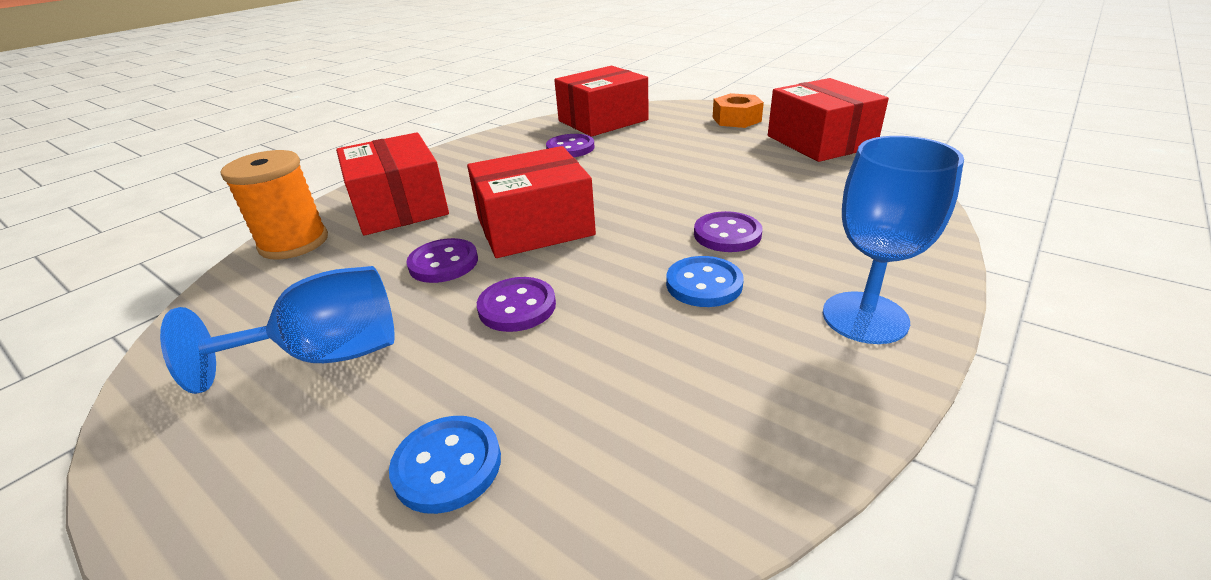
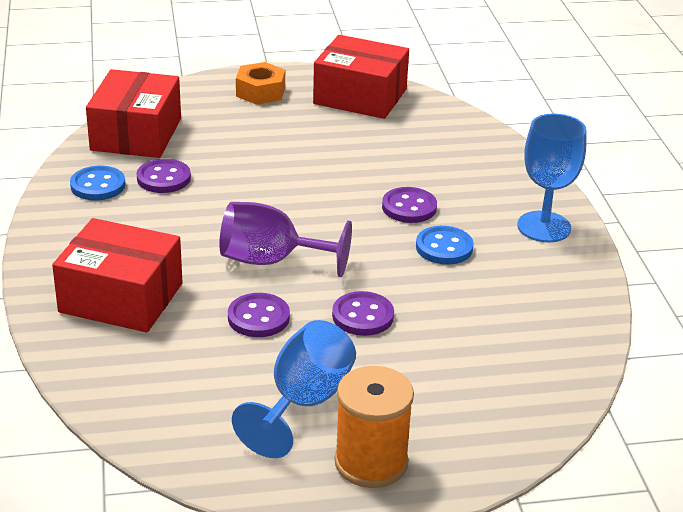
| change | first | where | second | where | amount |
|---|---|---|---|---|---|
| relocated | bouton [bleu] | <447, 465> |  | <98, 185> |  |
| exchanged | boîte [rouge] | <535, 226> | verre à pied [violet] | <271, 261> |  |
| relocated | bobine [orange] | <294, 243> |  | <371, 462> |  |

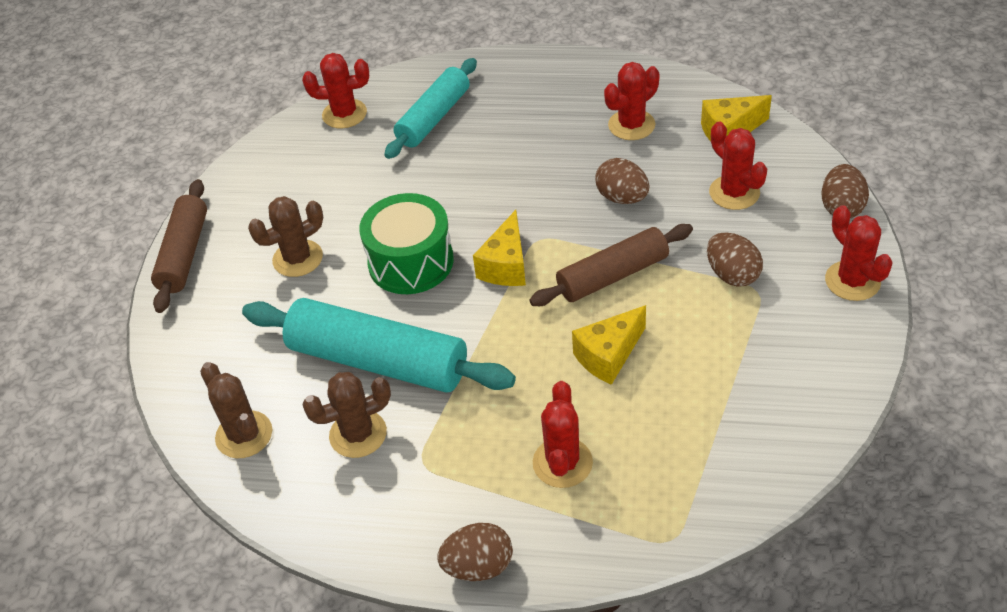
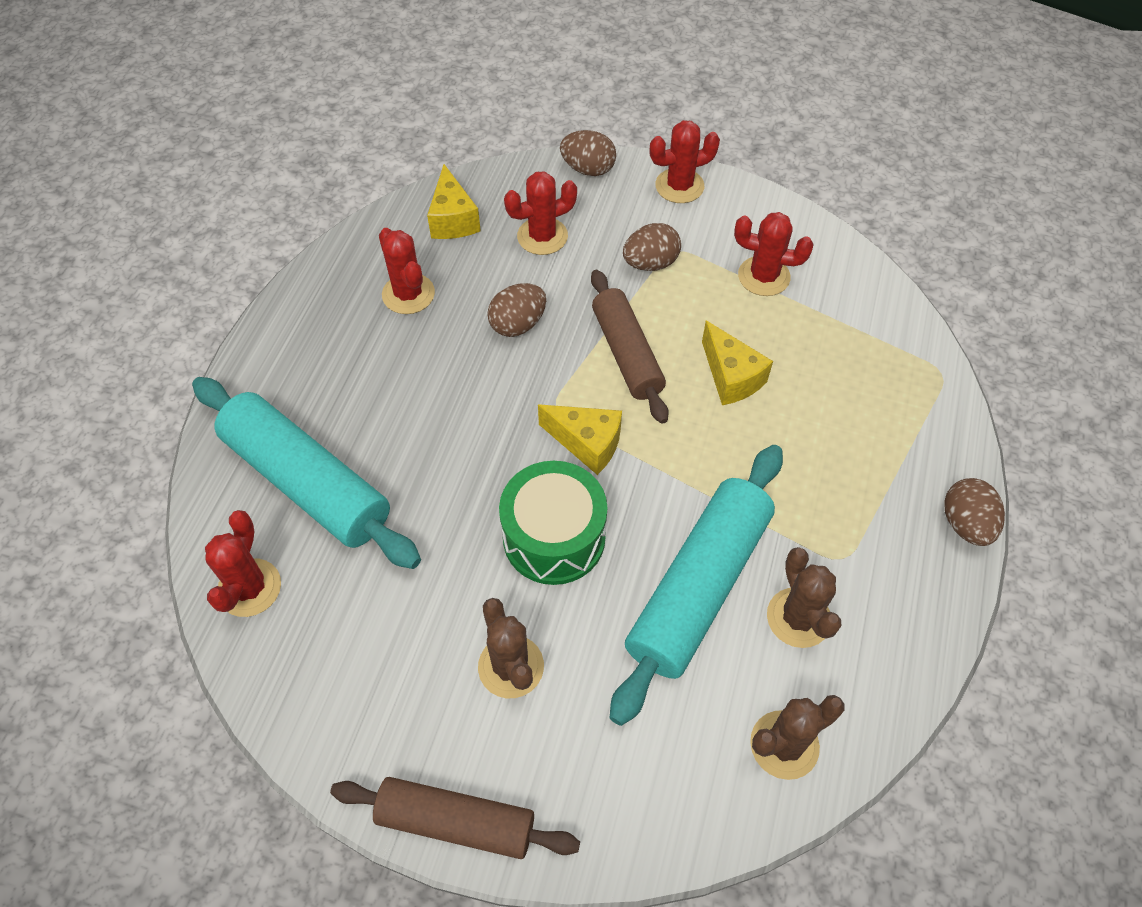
| change | first | where | second | where | amount |
|---|---|---|---|---|---|
| size | rouleau à pâtisserie [turquoise] | <433, 118> |  | <307, 482> | x1.51 |
| relocated | cactus [rouge] | <562, 463> |  | <763, 276> |  |

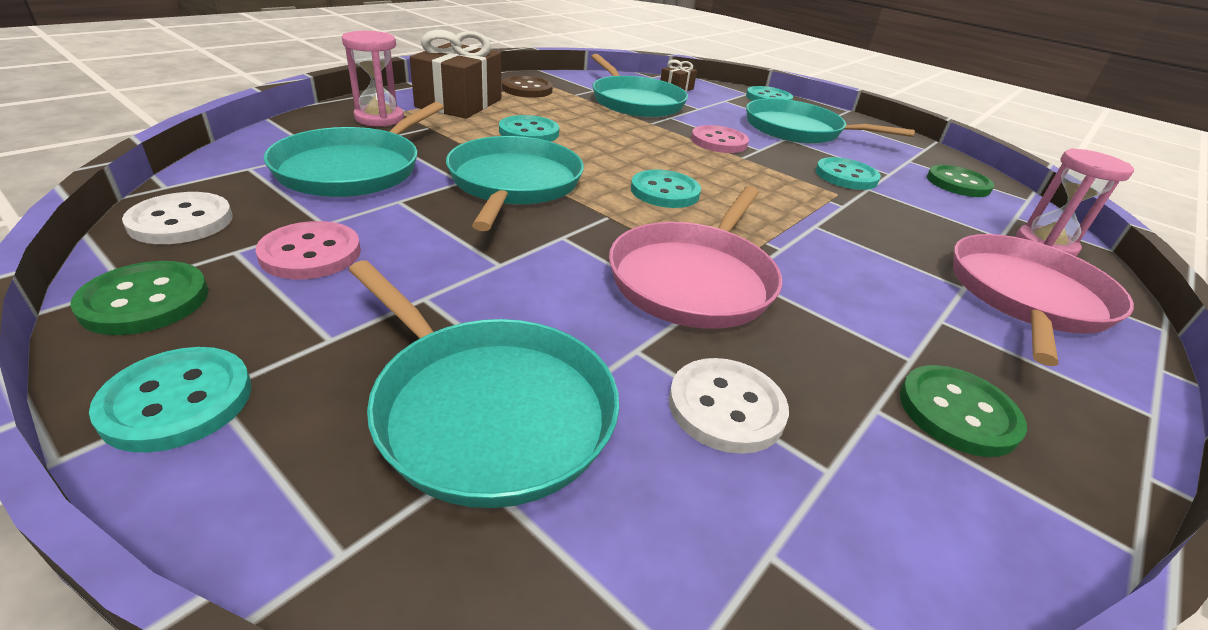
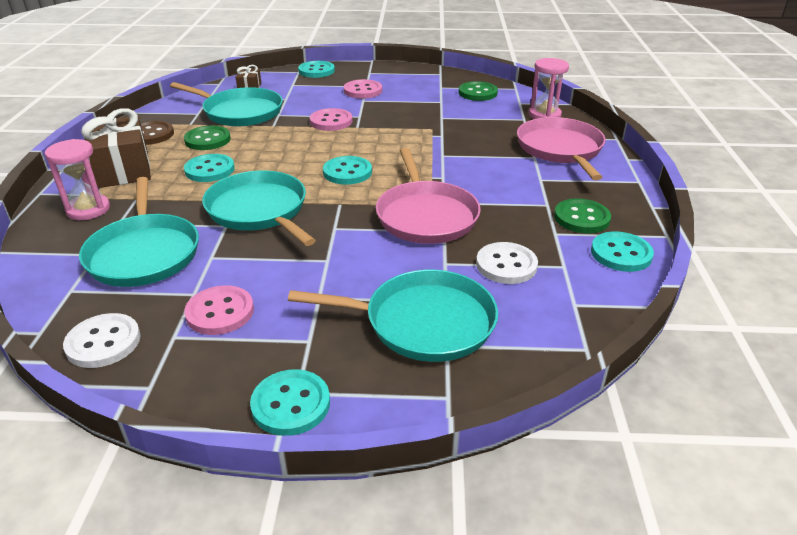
| change | first | where | second | where | amount |
|---|---|---|---|---|---|
| relocated | bouton [vert] | <145, 301> |  | <207, 140> |  |
| exchanged | poêle [turquoise] | <798, 130> | bouton [rose] | <363, 91> |  |
| relocated | bouton [turquoise] | <846, 176> |  | <621, 254> |  |

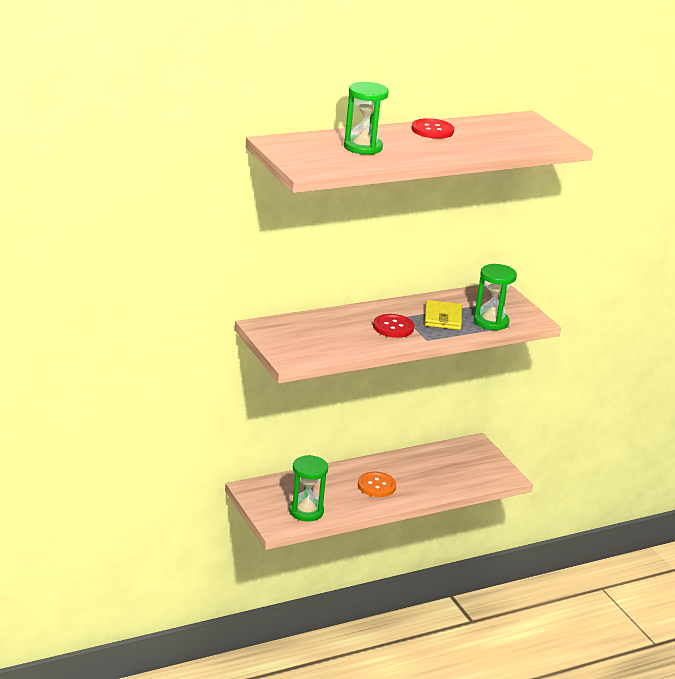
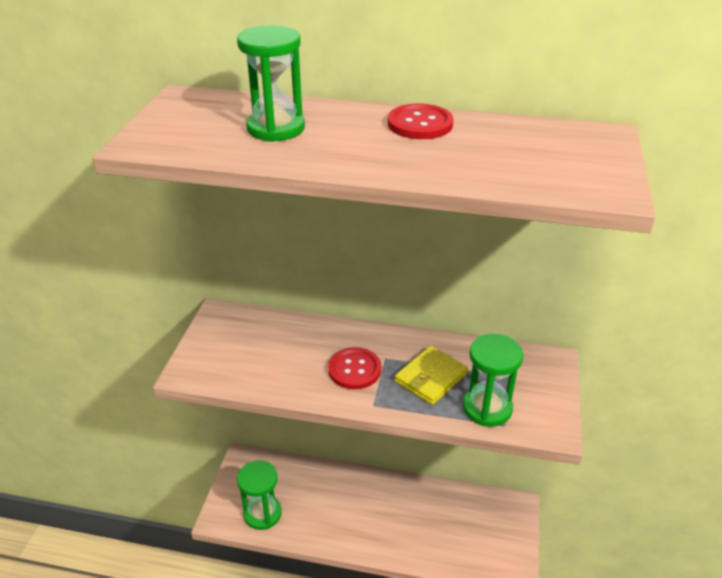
| change | first | where | second | where | amount |
|---|---|---|---|---|---|
| missing | bouton [orange] | <376, 486> |  |  |  |

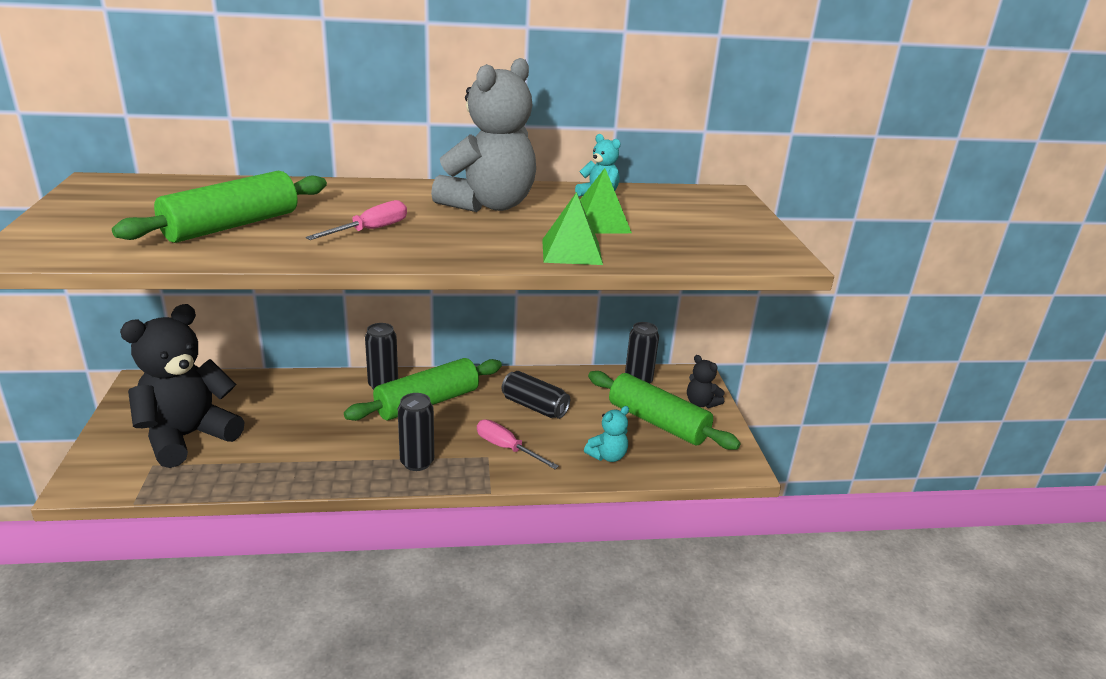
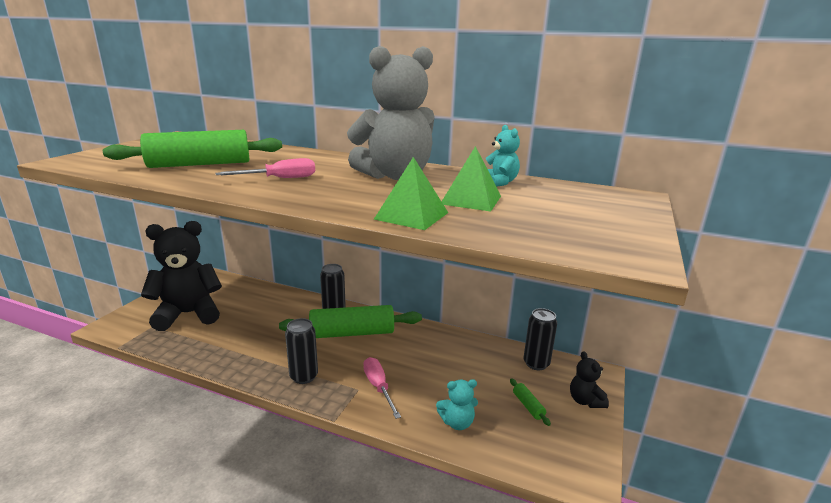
| change | first | where | second | where | amount |
|---|---|---|---|---|---|
| size | rouleau à pâtisserie [vert] | <657, 422> |  | <528, 406> | x0.40 |
| missing | canette [noir] | <534, 407> |  |  |  |

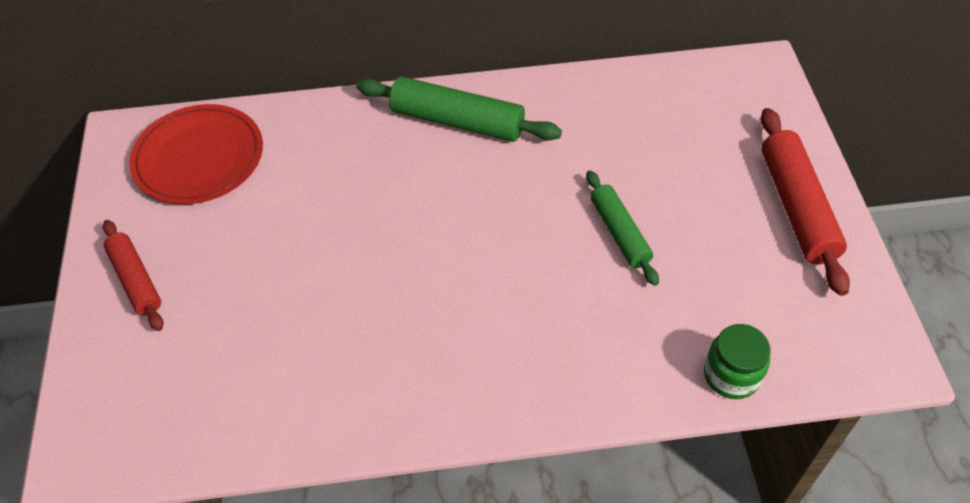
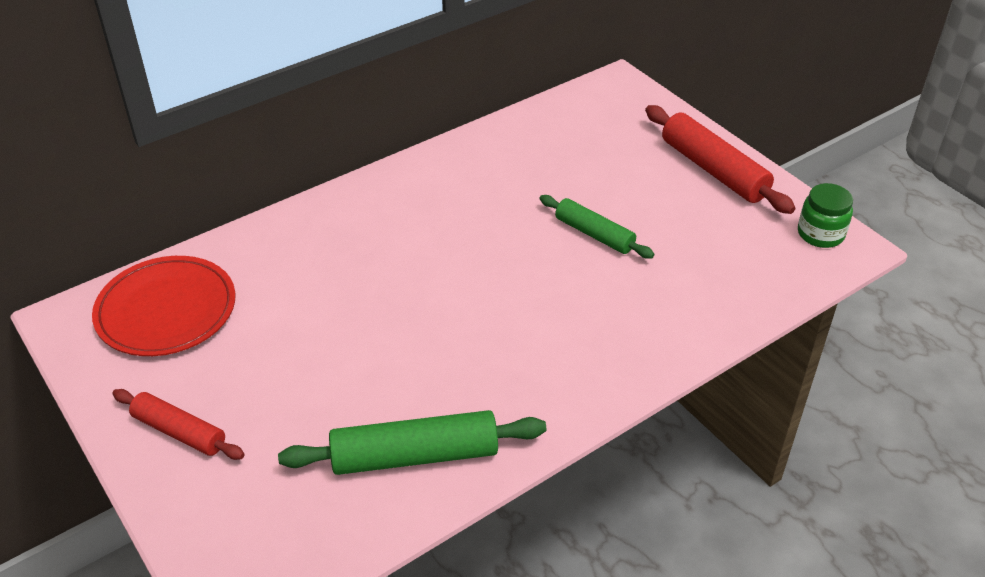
| change | first | where | second | where | amount |
|---|---|---|---|---|---|
| relocated | rouleau à pâtisserie [vert] | <457, 121> |  | <415, 456> |  |
| relocated | bocal [vert] | <731, 375> |  | <820, 234> |  |

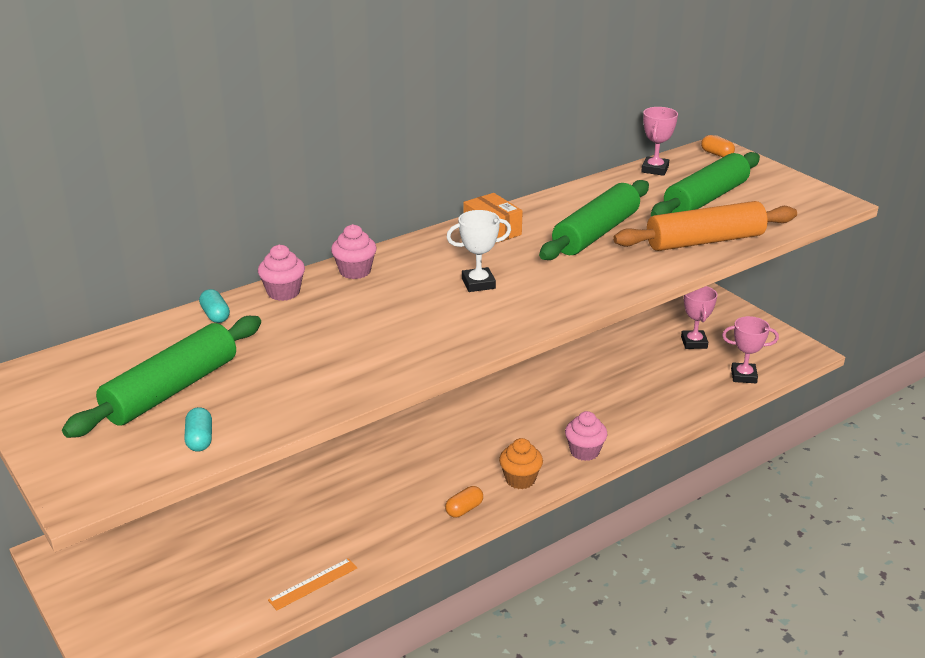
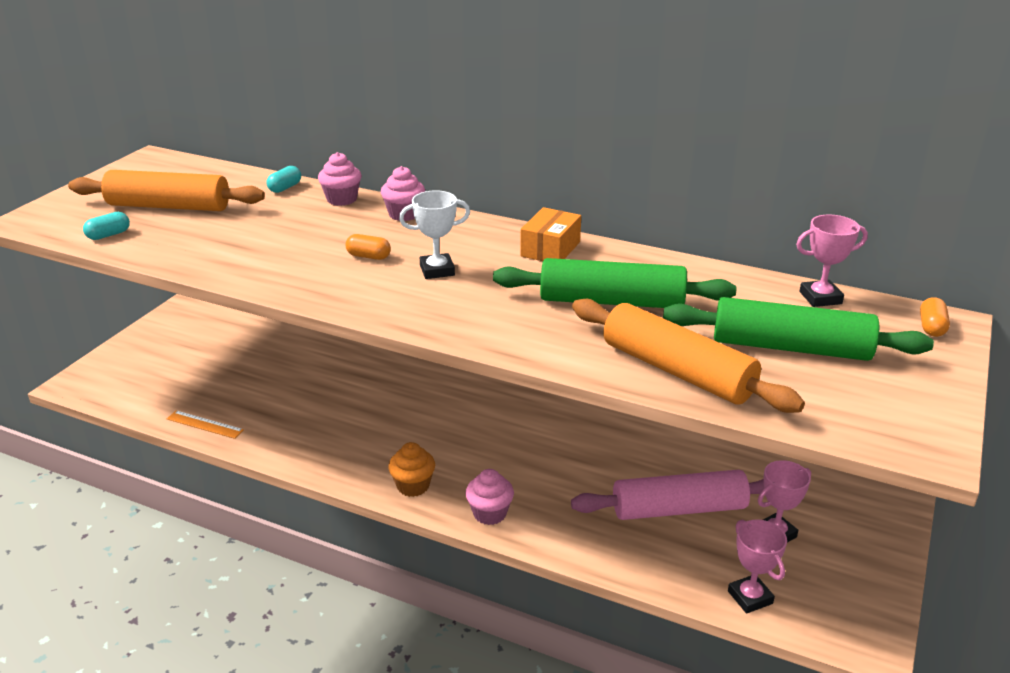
| change | first | where | second | where | amount |
|---|---|---|---|---|---|
| colour | rouleau à pâtisserie [vert] | <171, 390> | rouleau à pâtisserie [orange] | <169, 206> |  |
| relocated | gélule [orange] | <464, 509> |  | <368, 256> |  |
| spun | trophée [blanc] | <478, 283> |  | <437, 270> | 60 degrees counterclockwise |
| appeared |  |  | rouleau à pâtisserie [rose] | <678, 509> |  |

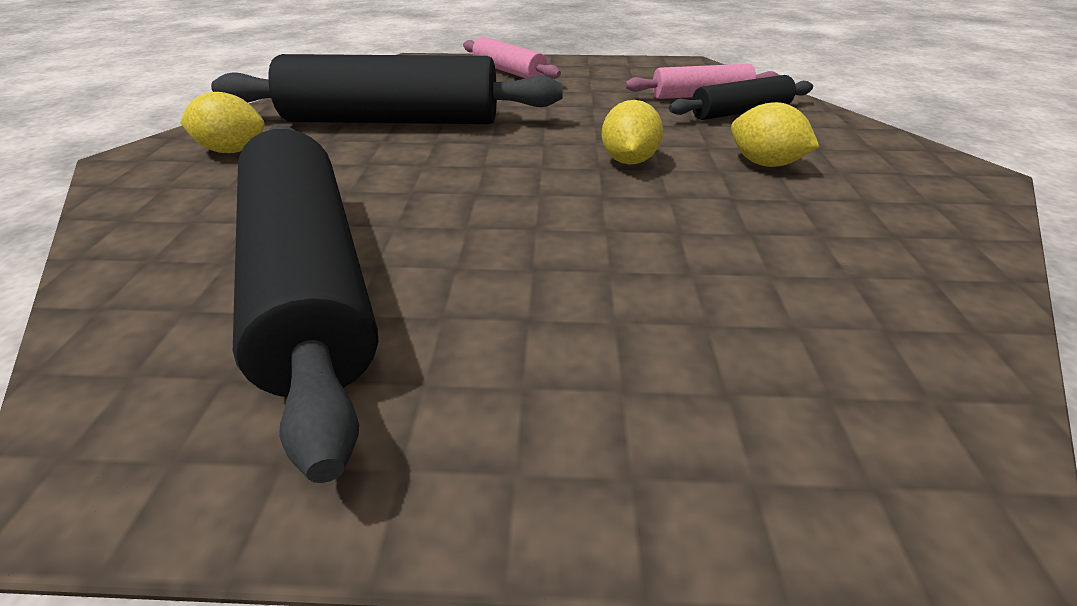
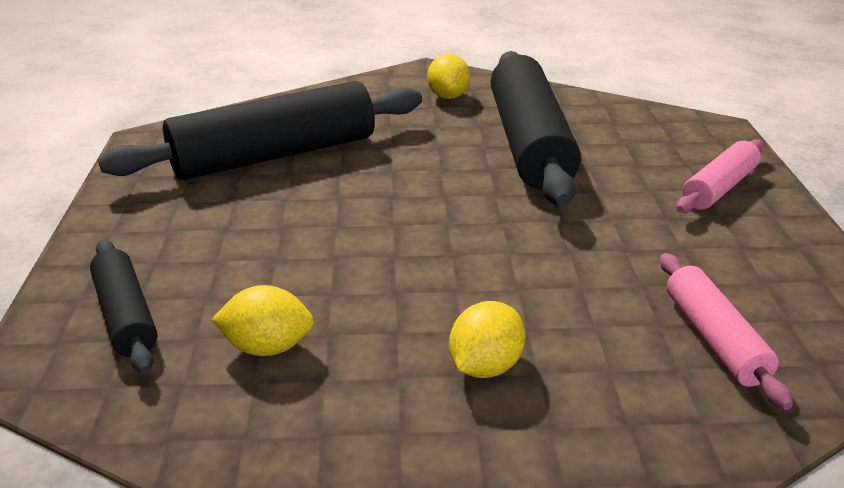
| change | first | where | second | where | amount |
|---|---|---|---|---|---|
| relocated | rouleau à pâtisserie [noir] | <740, 112> |  | <126, 316> |  |
| relocated | citron [jaune] | <628, 161> |  | <267, 347> |  |

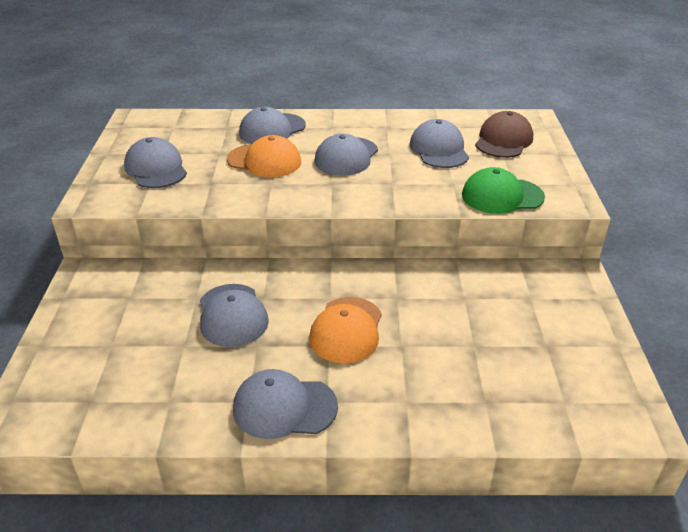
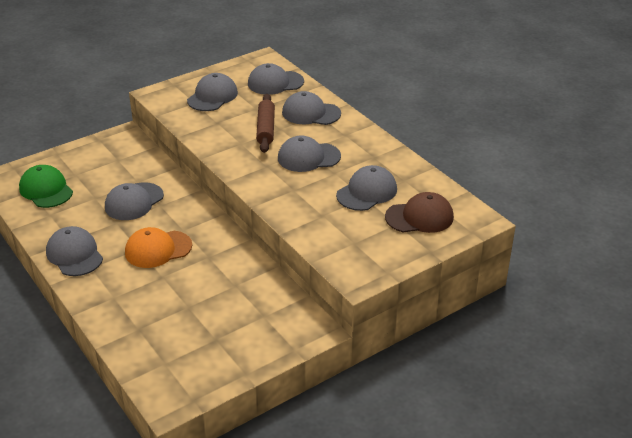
| change | first | where | second | where | amount |
|---|---|---|---|---|---|
| relocated | casquette [vert] | <502, 196> |  | <46, 190> |  |
| appeared |  |  | casquette [gris] | <275, 83> |  |
| exchanged | casquette [orange] | <264, 161> | rouleau à pâtisserie [marron] | <265, 129> |  |

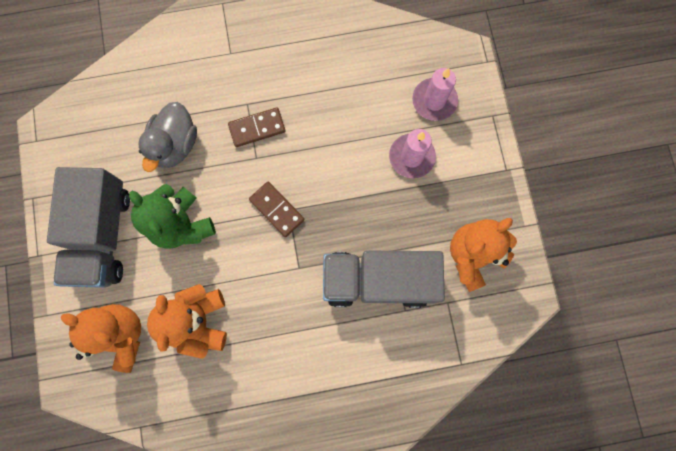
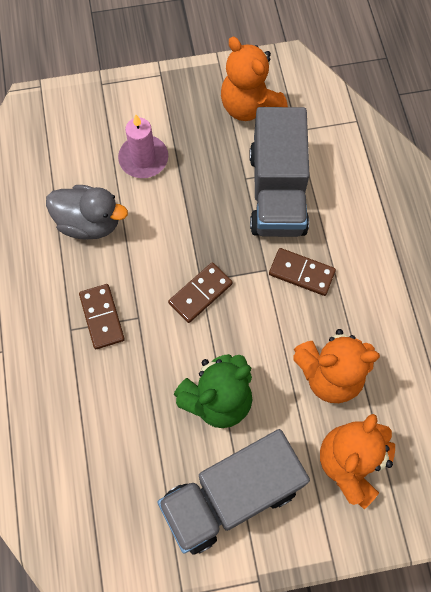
| change | first | where | second | where | amount |
|---|---|---|---|---|---|
| relocated | canard [gris] | <175, 145> |  | <89, 223> |  |
| spun | camion [gris] | <102, 235> |  | <231, 496> | 150 degrees clockwise |
| appeared |  |  | domino [marron] | <301, 273> |  |
| missing | bougie [rose] | <434, 101> |  |  |  |

